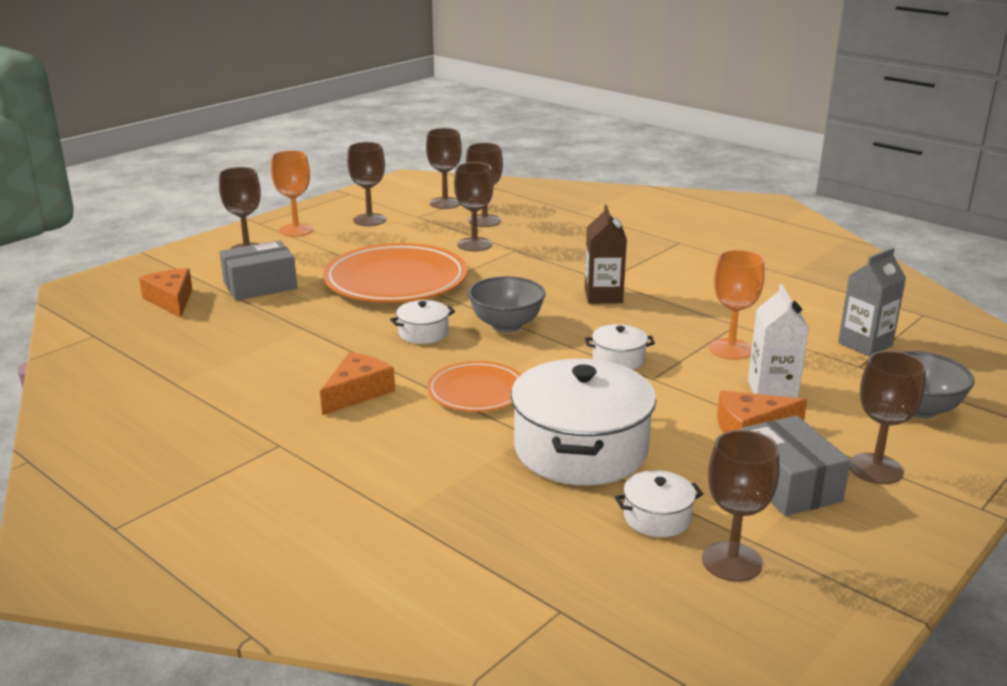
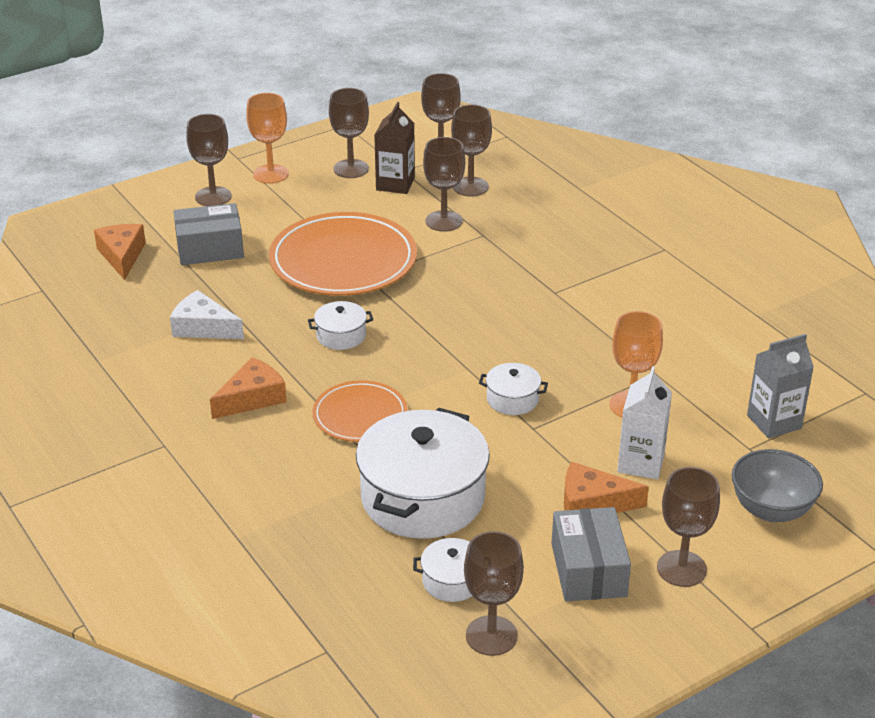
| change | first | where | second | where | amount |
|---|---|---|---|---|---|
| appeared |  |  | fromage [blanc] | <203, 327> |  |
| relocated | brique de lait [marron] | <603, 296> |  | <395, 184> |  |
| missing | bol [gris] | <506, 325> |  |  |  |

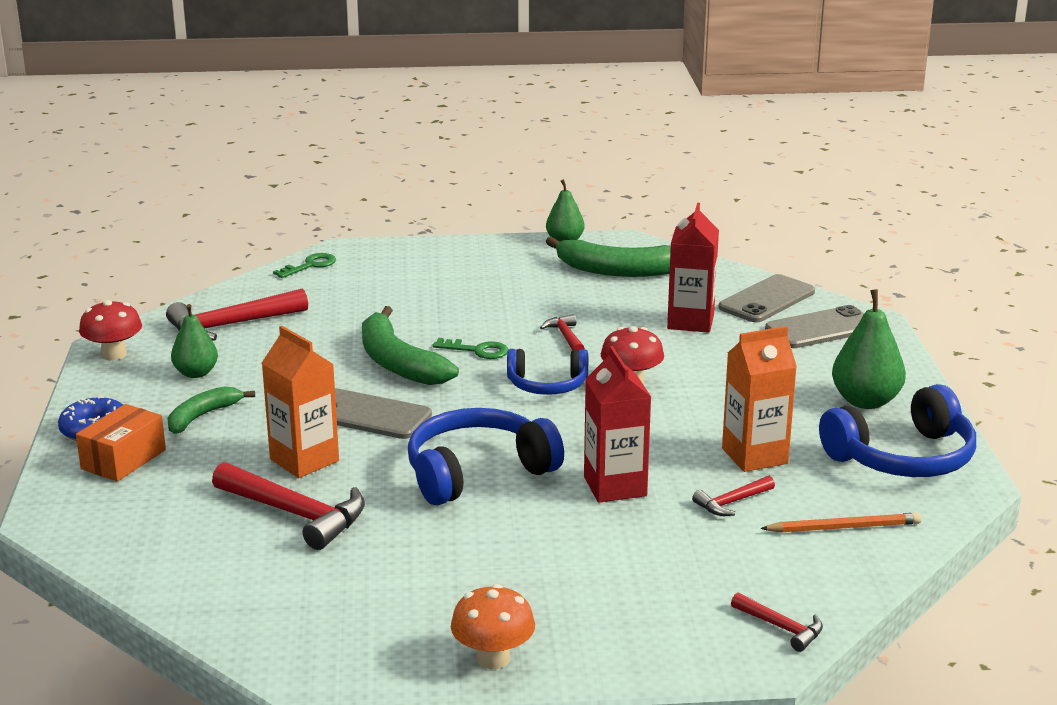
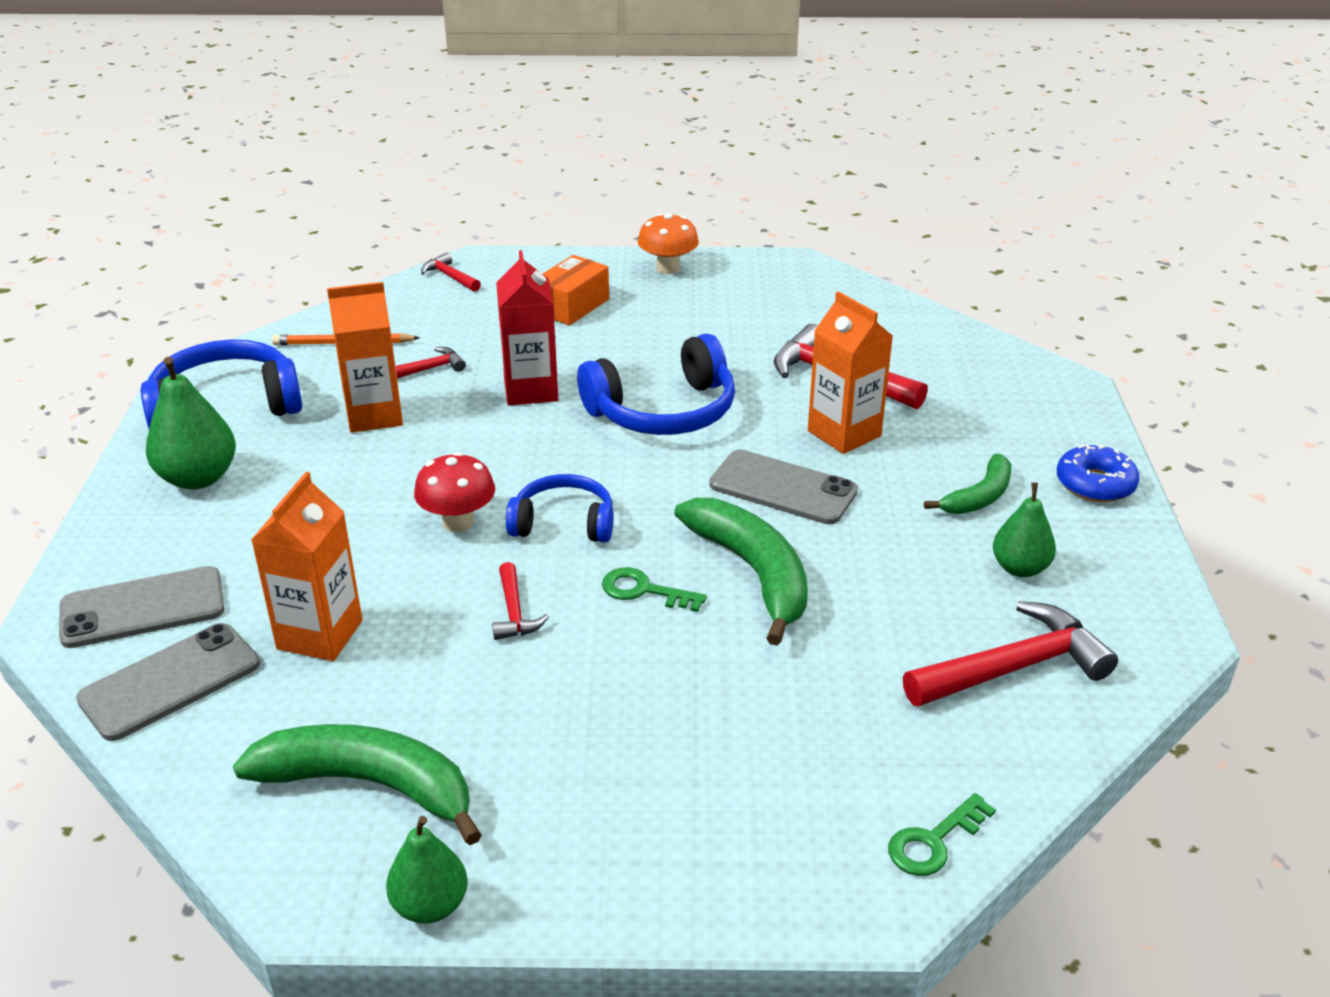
| change | first | where | second | where | amount |
|---|---|---|---|---|---|
| colour | brique de lait [rouge] | <690, 322> | brique de lait [orange] | <320, 635> |  |
| relocated | boîte [orange] | <123, 459> |  | <572, 306> |  |
| missing | champignon [rouge] | <114, 354> |  |  |  |

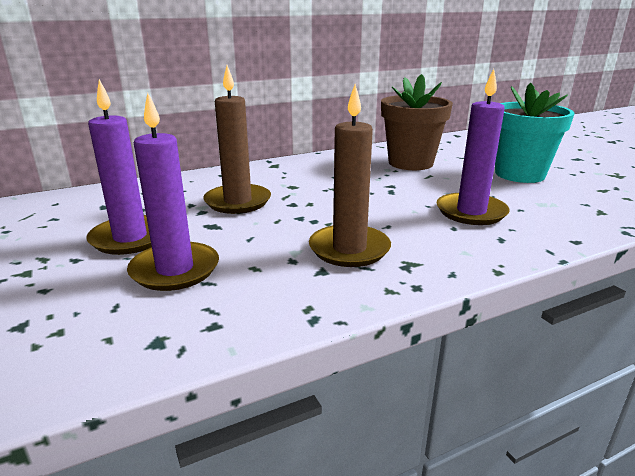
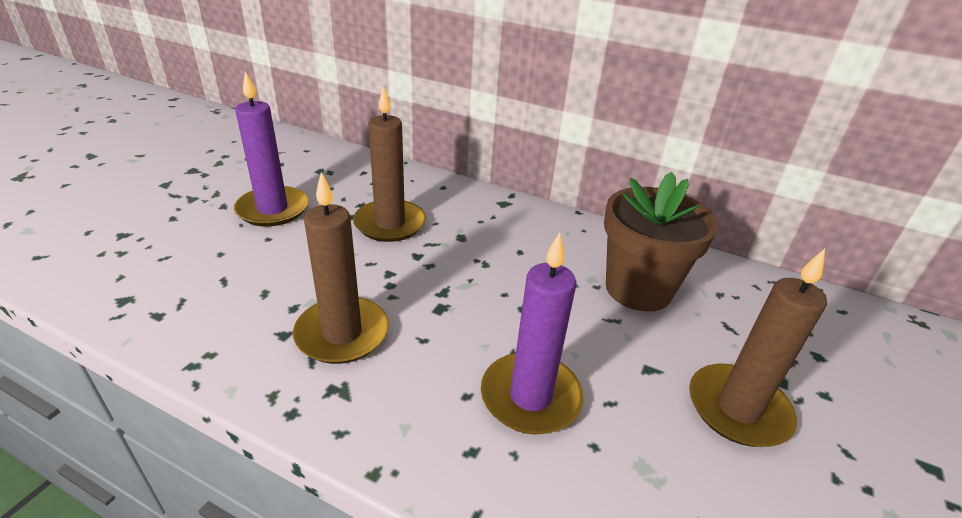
| change | first | where | second | where | amount |
|---|---|---|---|---|---|
| exchanged | pot de fleurs [turquoise] | <519, 174> | bougie [marron] | <738, 409> |  |
| missing | bougie [violet] | <175, 270> |  |  |  |

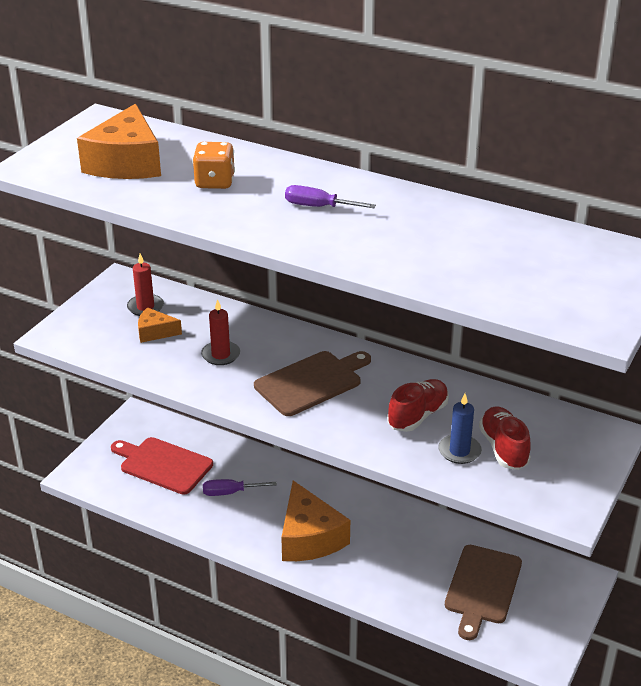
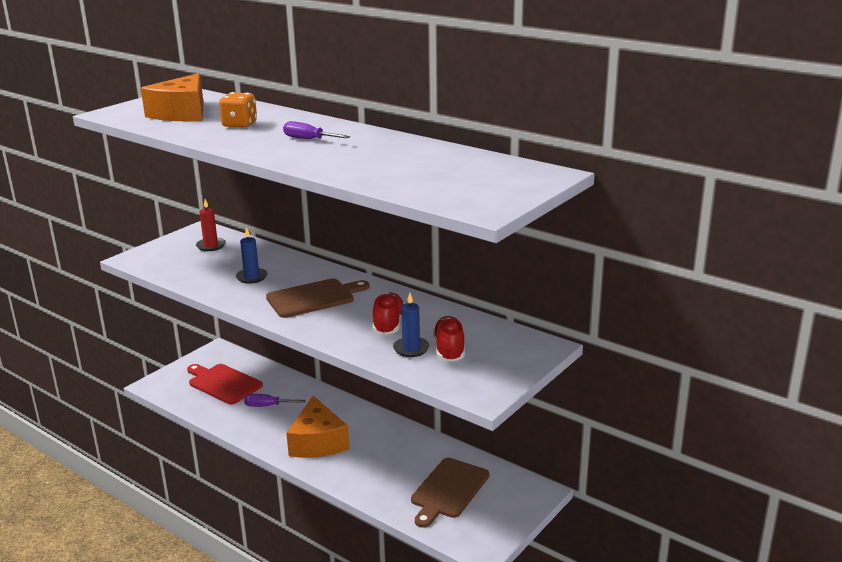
| change | first | where | second | where | amount |
|---|---|---|---|---|---|
| colour | bougie [rouge] | <221, 355> | bougie [bleu] | <252, 277> |  |
| spun | chaussure [rouge] | <417, 416> |  | <388, 324> | 45 degrees counterclockwise |
| missing | fromage [orange] | <155, 332> |  |  |  |

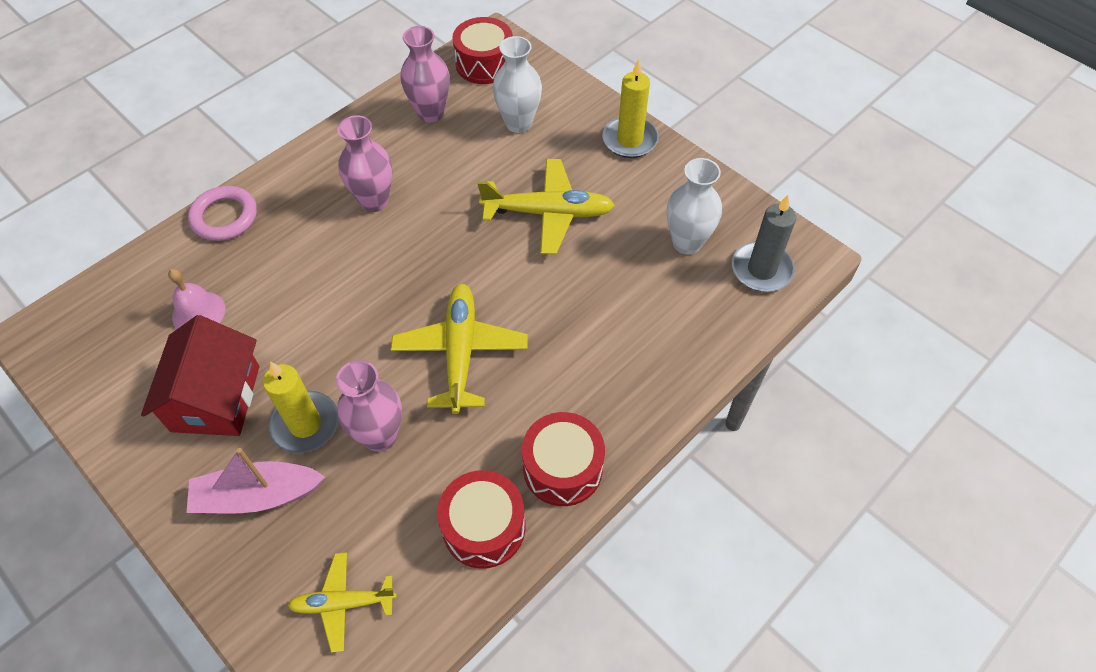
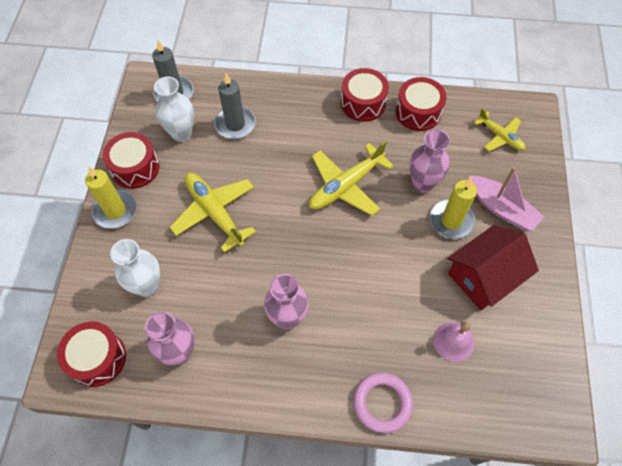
| change | first | where | second | where | amount |
|---|---|---|---|---|---|
| appeared |  |  | tambour [rouge] | <135, 168> |  |
| appeared |  |  | bougie [gris] | <235, 124> |  |

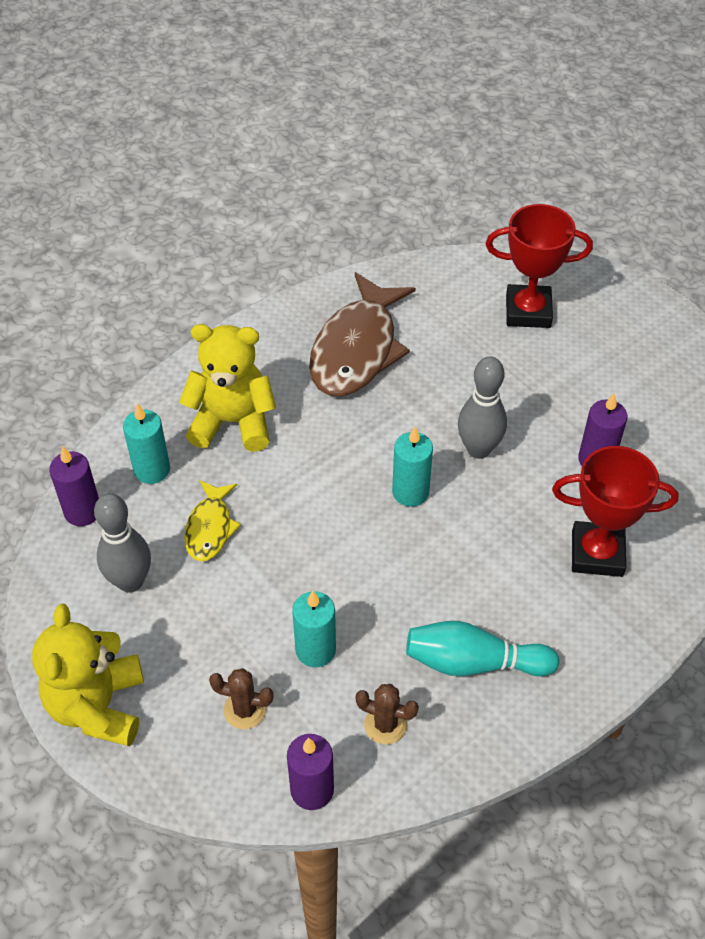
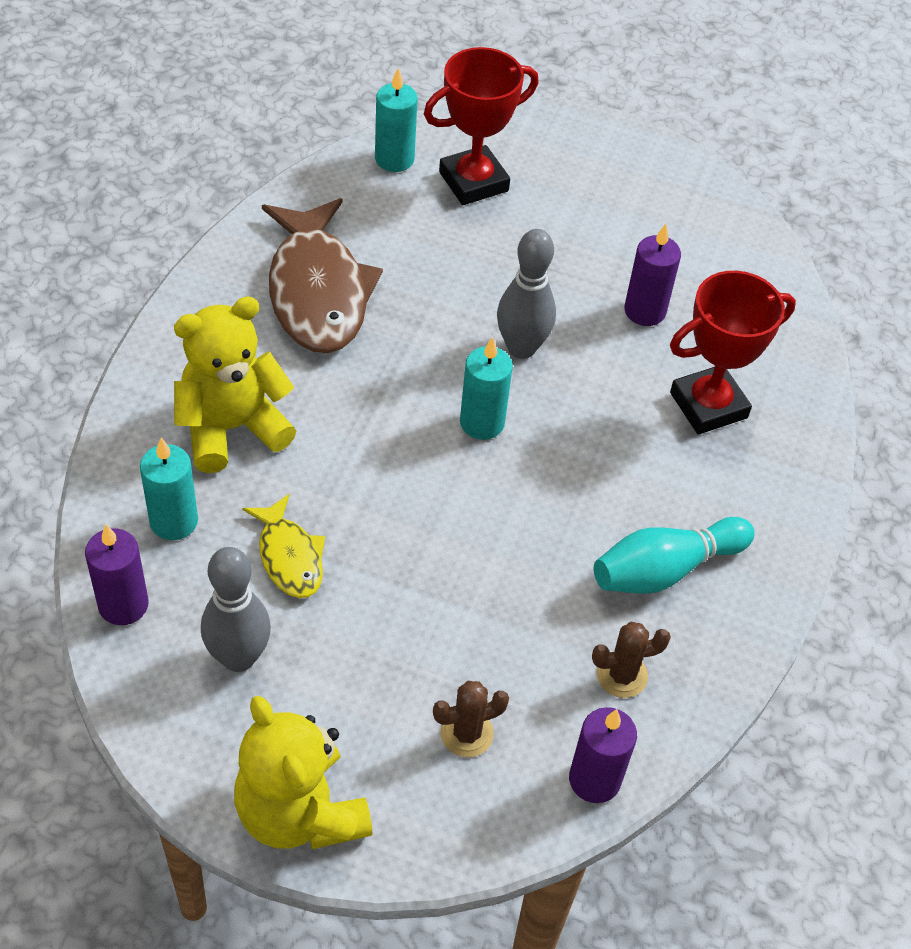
| change | first | where | second | where | amount |
|---|---|---|---|---|---|
| relocated | bougie [turquoise] | <315, 650> |  | <394, 159> |  |

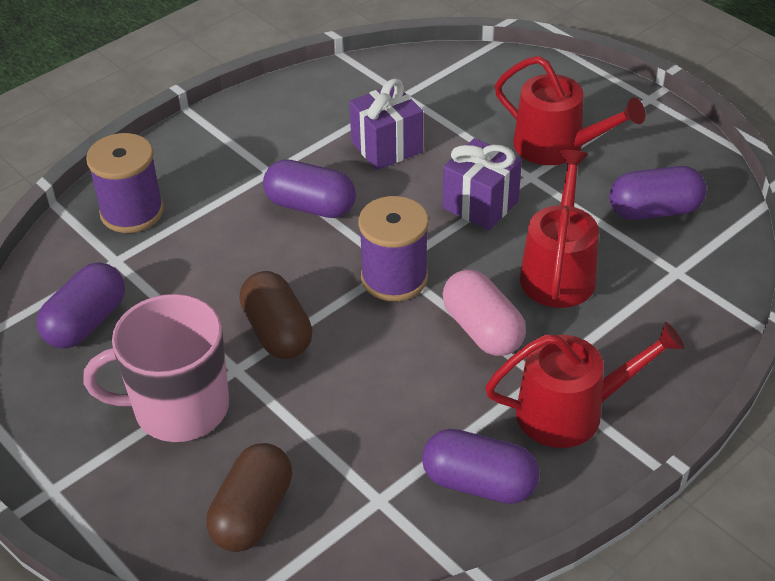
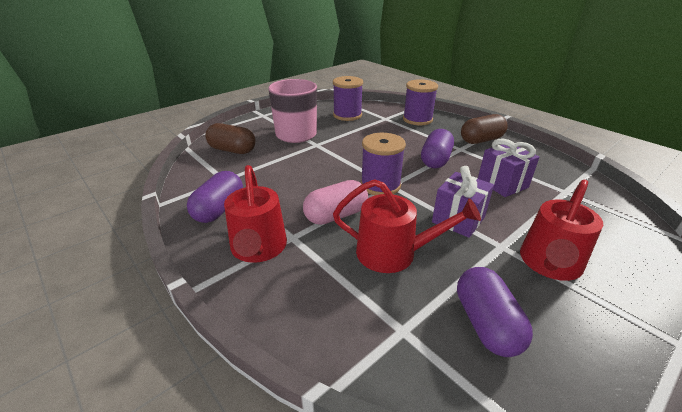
| change | first | where | second | where | amount |
|---|---|---|---|---|---|
| exchanged | gélule [violet] | <86, 322> | bobine [violet] | <347, 115> |  |
| relocated | gélule [marron] | <277, 332> |  | <481, 140> |  |

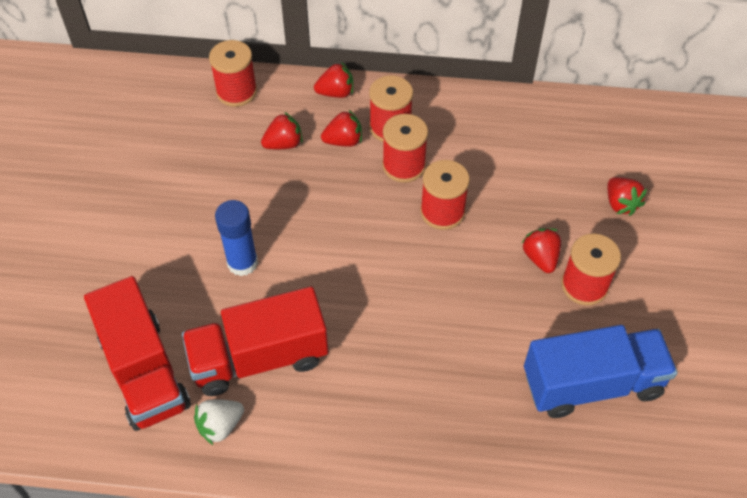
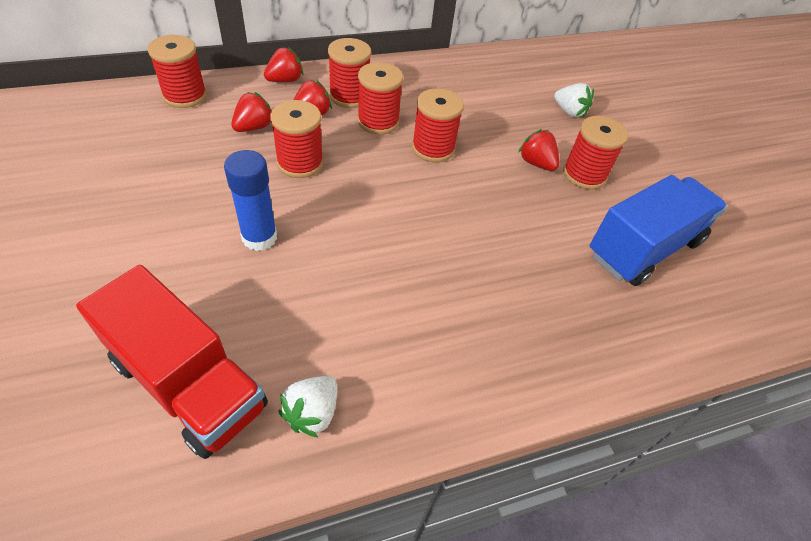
| change | first | where | second | where | amount |
|---|---|---|---|---|---|
| appeared |  |  | bobine [rouge] | <300, 163> |  |
| colour | fraise [rouge] | <620, 204> | fraise [blanc] | <569, 112> |  |
| missing | camion [rouge] | <259, 358> |  |  |  |

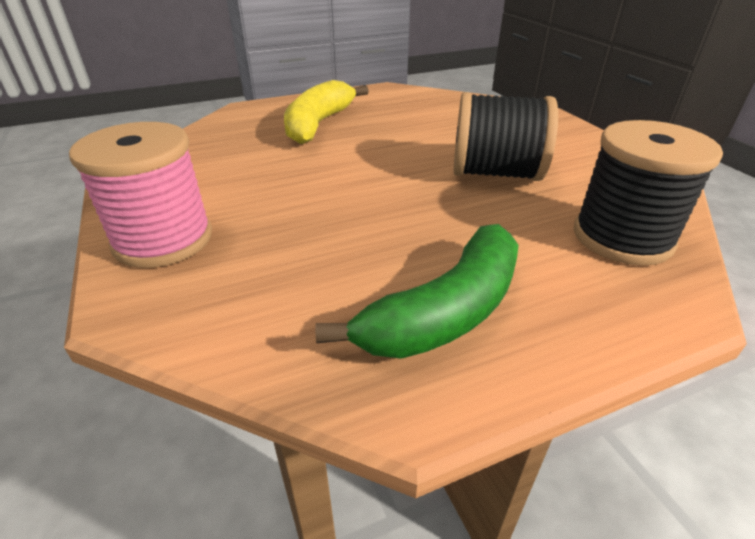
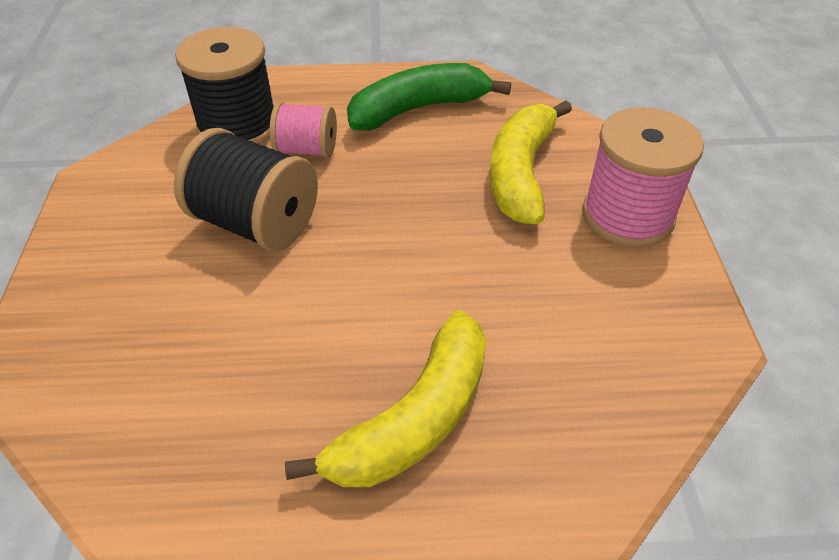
| change | first | where | second | where | amount |
|---|---|---|---|---|---|
| appeared |  |  | bobine [rose] | <307, 150> |  |
| appeared |  |  | banane [jaune] | <521, 173> |  |

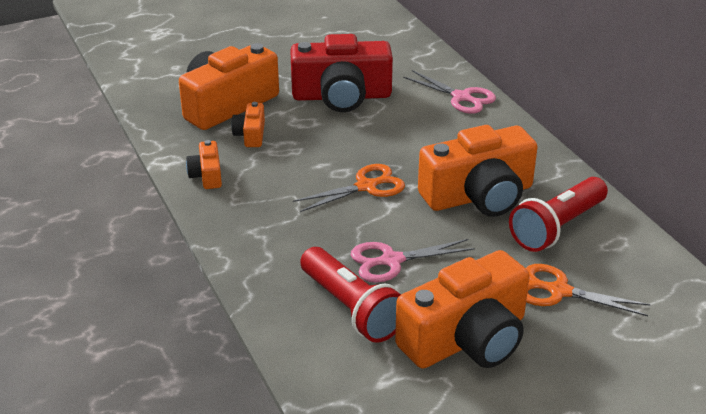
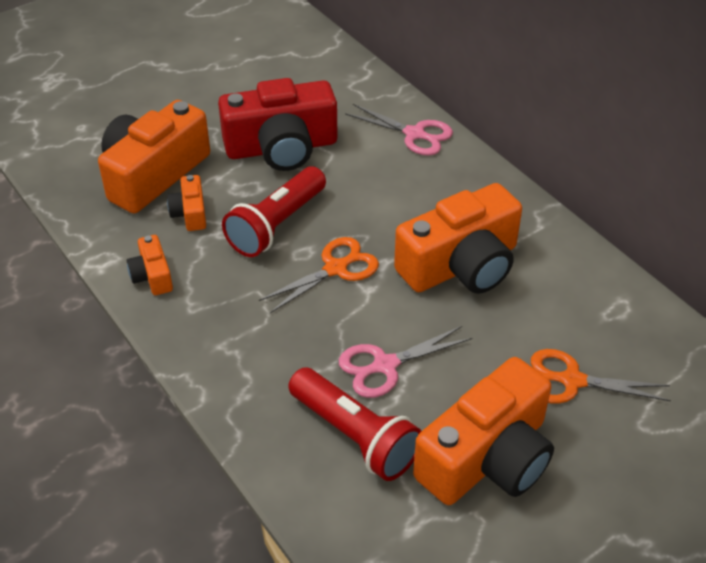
| change | first | where | second | where | amount |
|---|---|---|---|---|---|
| relocated | lampe de poche [rouge] | <557, 228> |  | <276, 225> |  |

